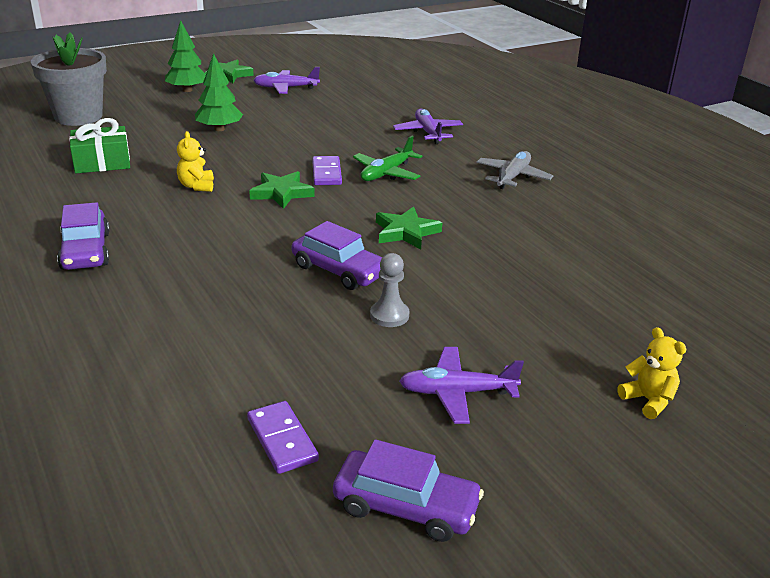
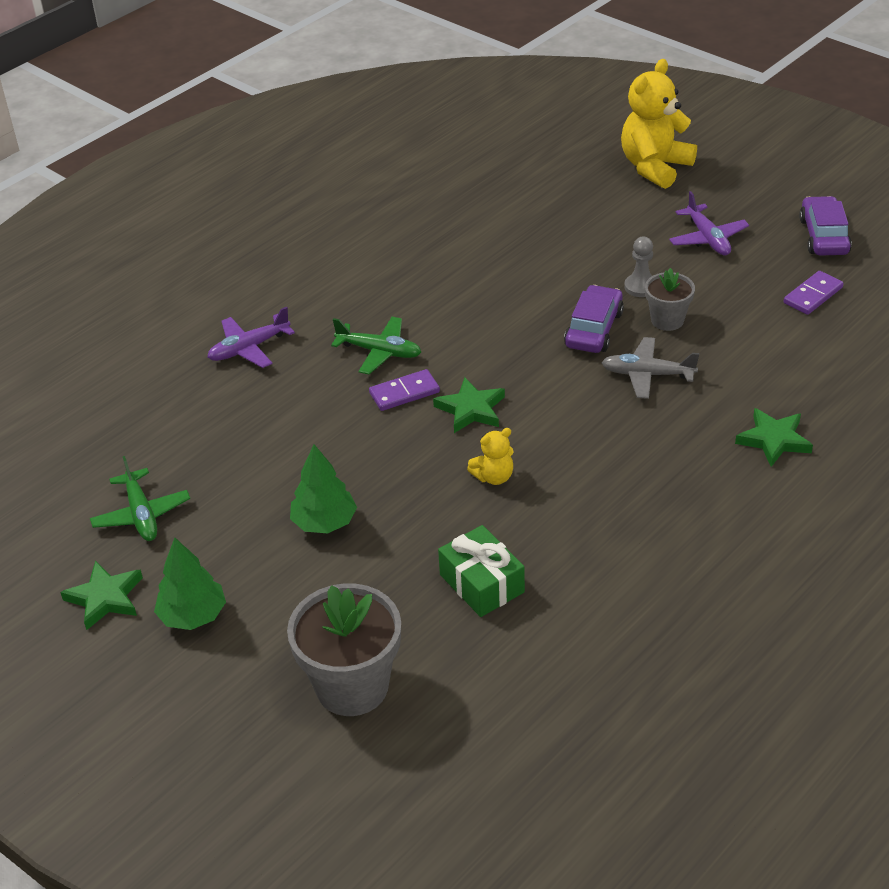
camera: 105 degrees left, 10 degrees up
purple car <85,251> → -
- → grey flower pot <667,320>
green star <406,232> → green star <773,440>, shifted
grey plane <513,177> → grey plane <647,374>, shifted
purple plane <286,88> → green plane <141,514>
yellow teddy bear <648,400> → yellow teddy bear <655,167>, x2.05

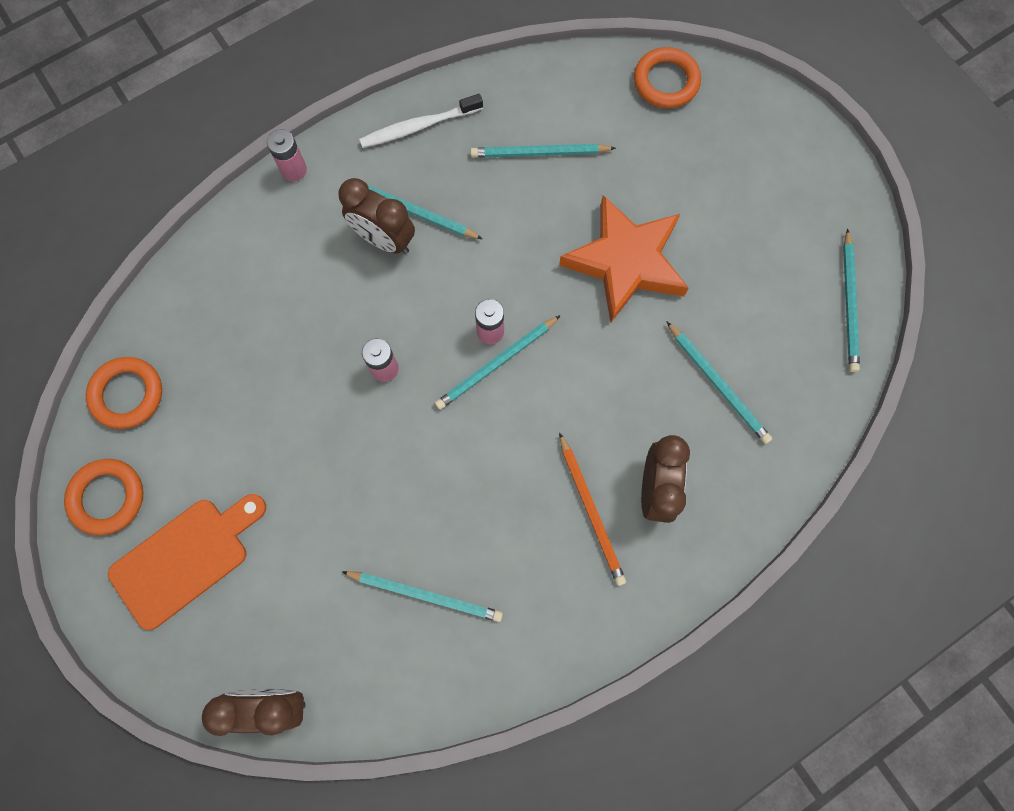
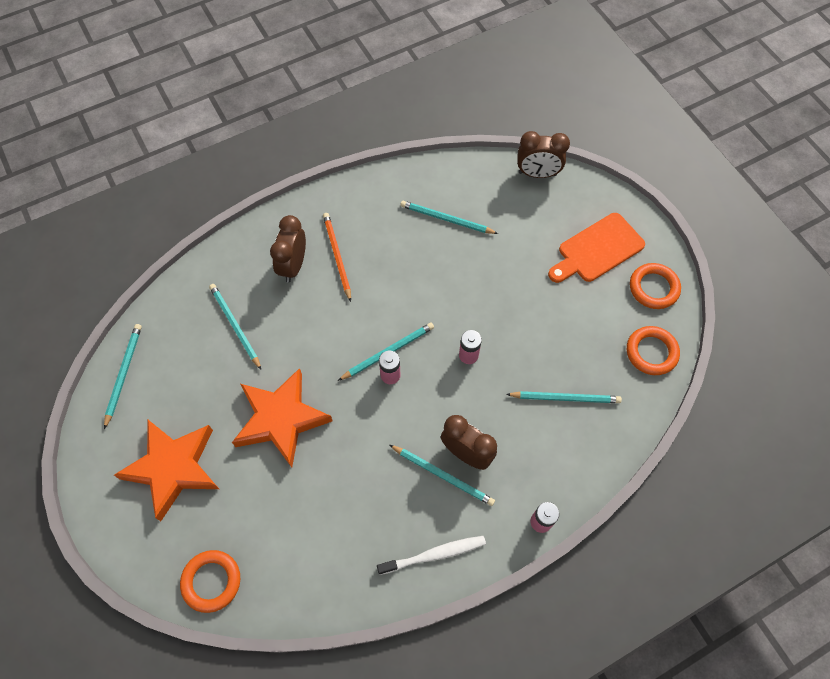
camera: 175 degrees left, 10 degrees down
- → orange star <173,468>
turquoise pencil <539,153> → turquoise pencil <565,398>, shifted

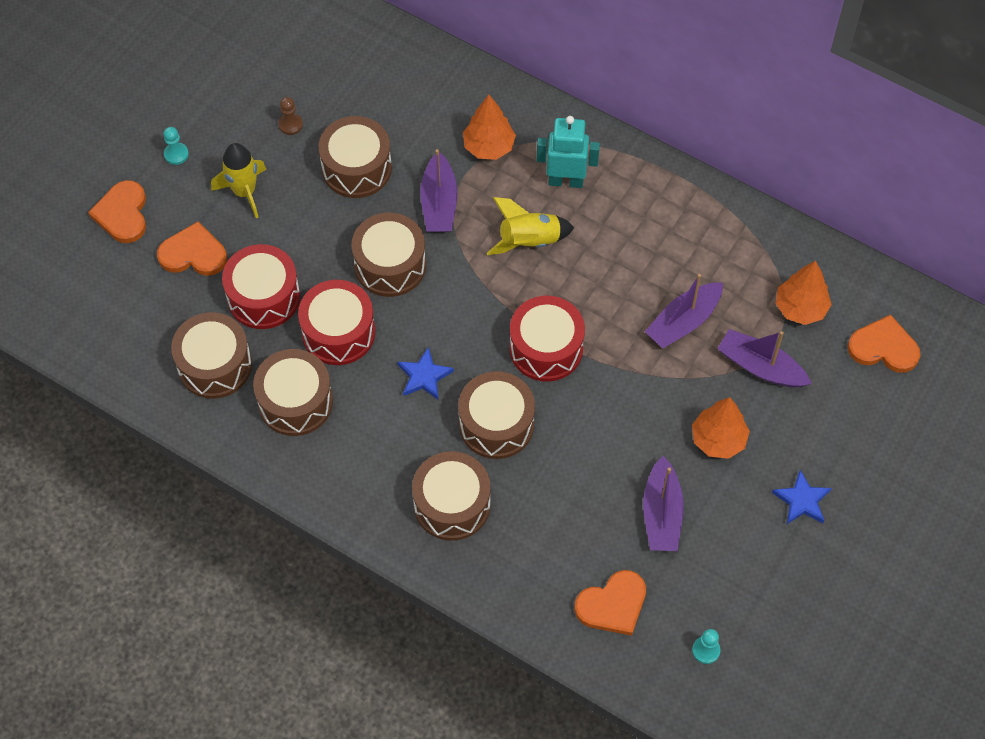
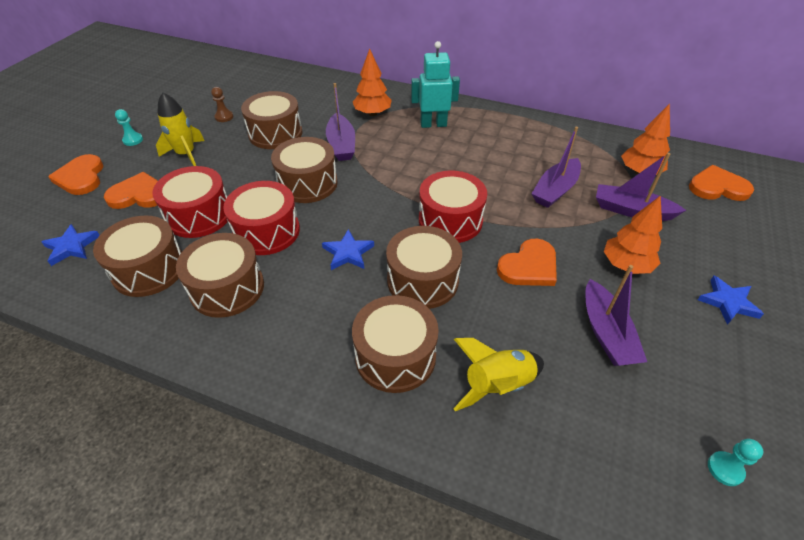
camera: 10 degrees left, 15 degrees down
- → blue star <72,247>
yellow rocket <529,241> → yellow rocket <497,385>, shifted
orange heart <612,605> → orange heart <529,266>, shifted

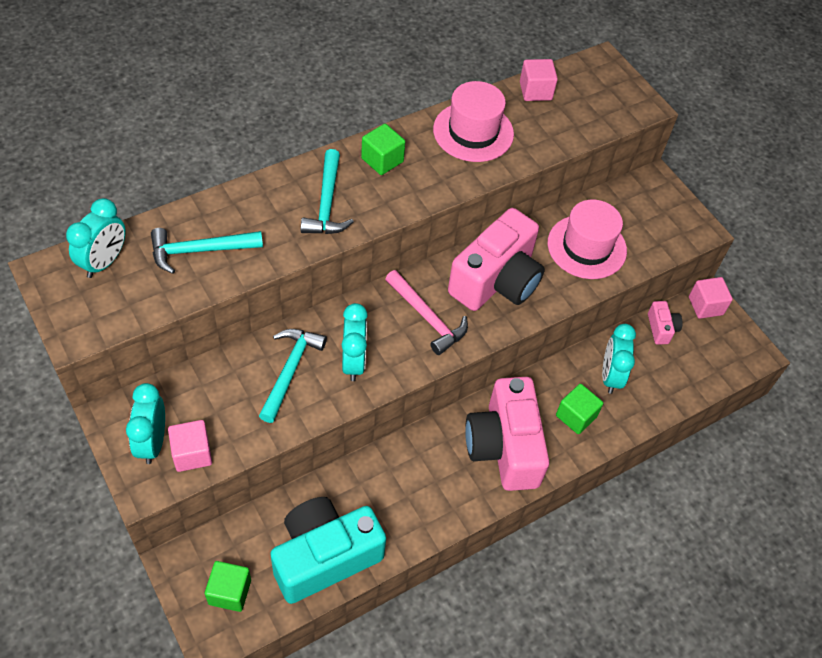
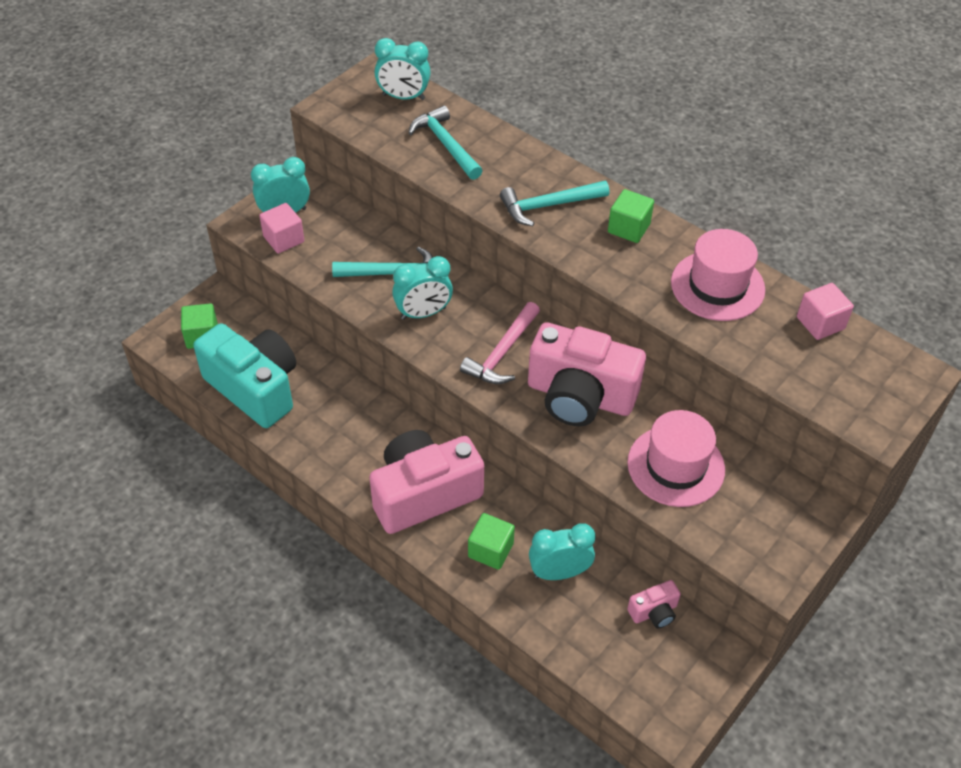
camera: 75 degrees right, 5 degrees down
pink cube <705,306> → -

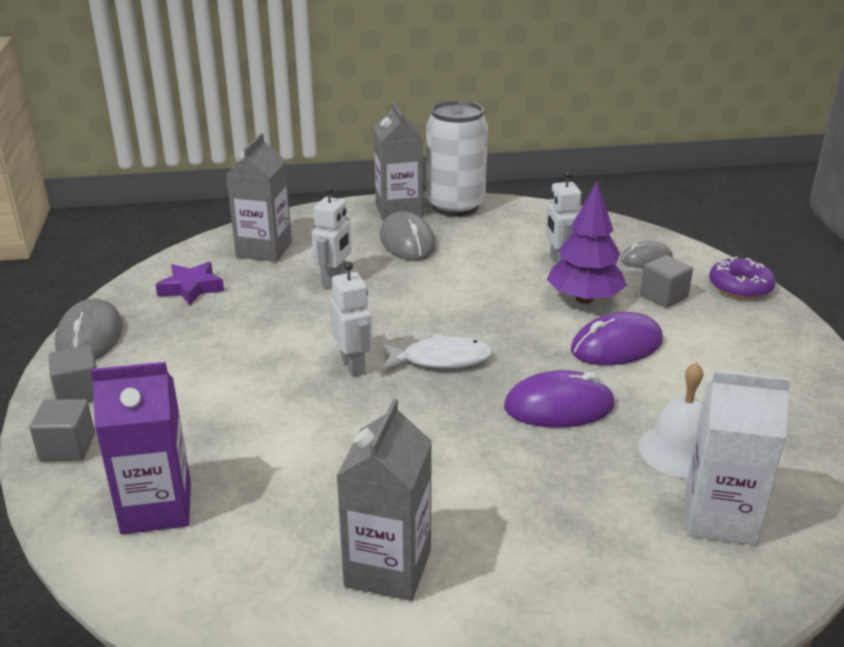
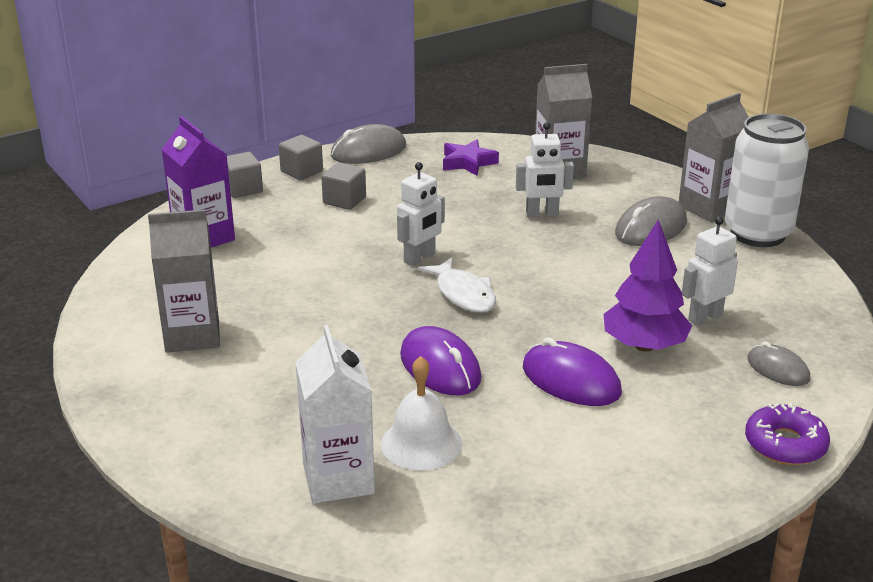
camera: 65 degrees right, 0 degrees up
grey cube <663,296> → grey cube <344,200>, shifted

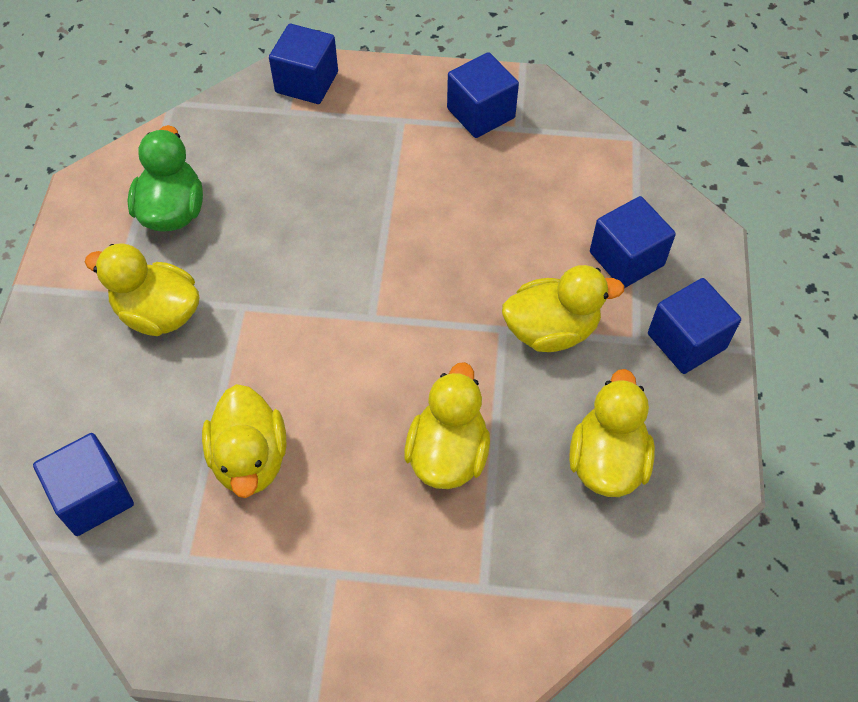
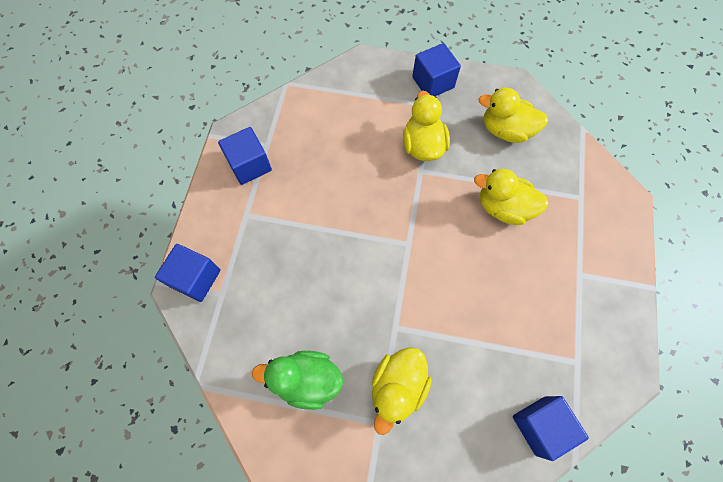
camera: 85 degrees left, 10 degrees up
yellow duck <250,459> → -
blue cube <626,259> → -

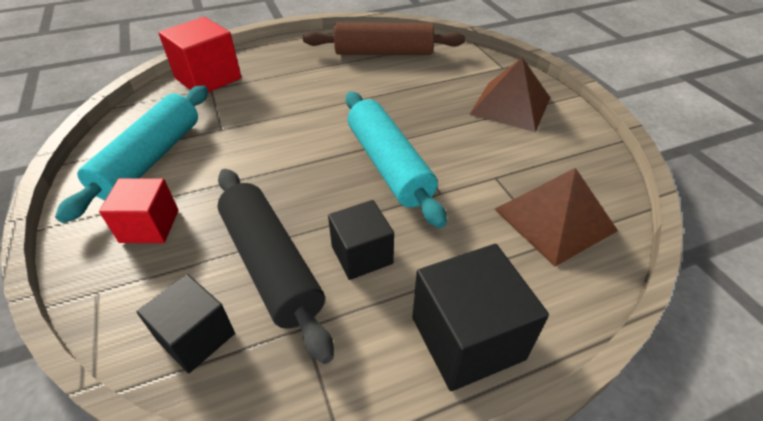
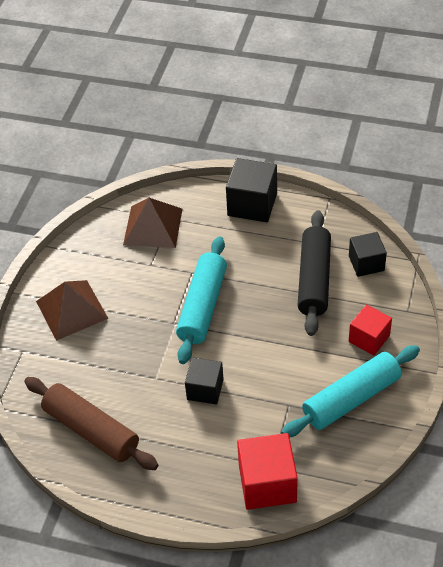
camera: 140 degrees left, 5 degrees up
black cube <362,254> → black cube <205,389>, shifted

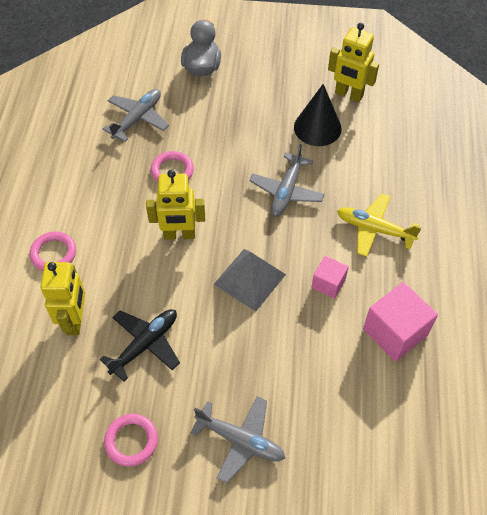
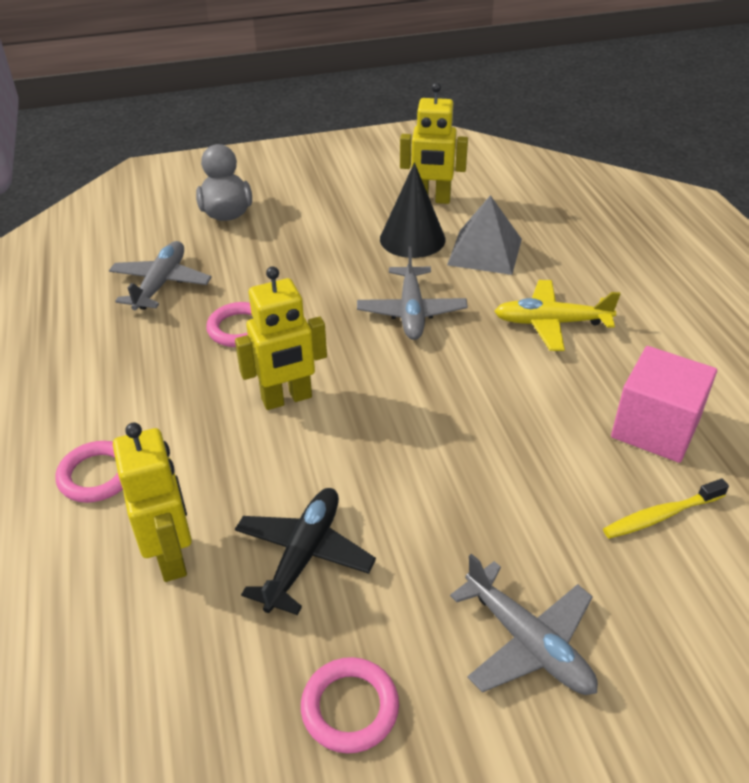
camera: 20 degrees left, 15 degrees down
pink cube <328,283> → -
- → yellow toothbrush <660,515>
grey pyramid <249,279> → grey pyramid <485,252>, shifted
grey plane <241,440> → grey plane <528,642>, 45 degrees clockwise

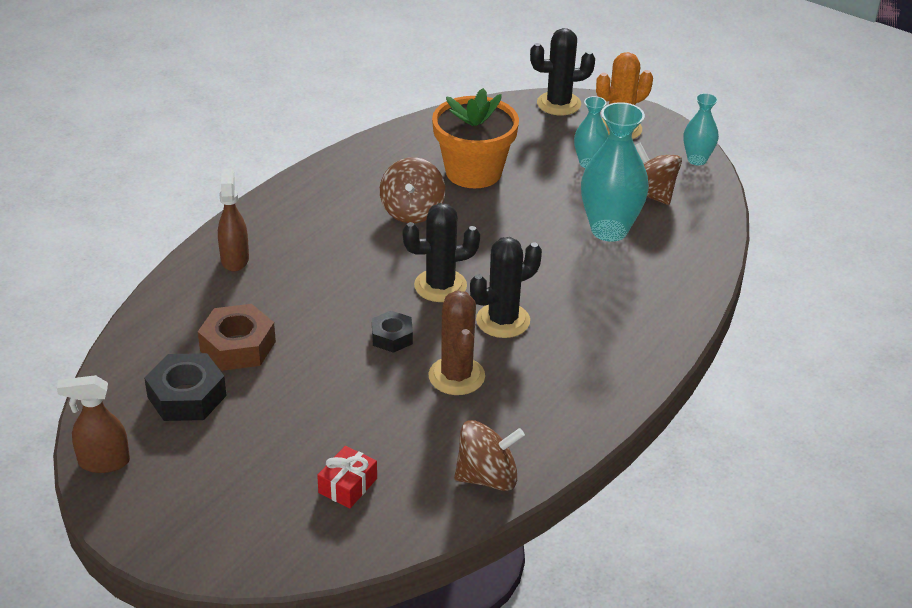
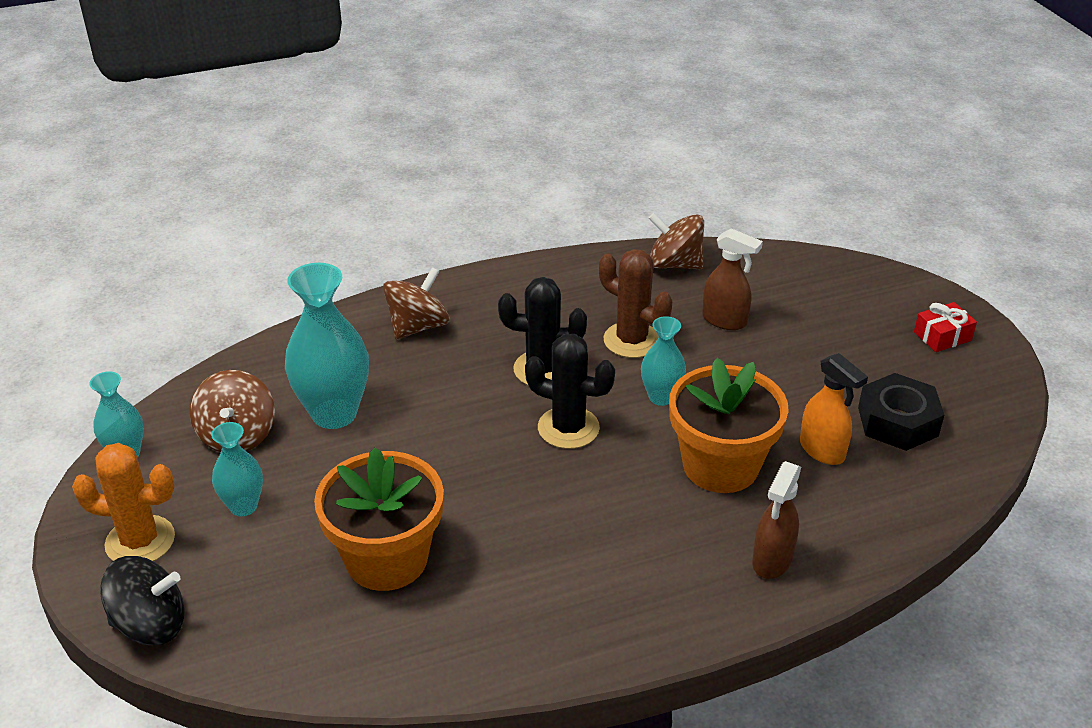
camera: 145 degrees left, 0 degrees up
- → orange flower pot <720,466>
brown spray bottle <103,462> → brown spray bottle <725,320>, shifted
red gift <348,485> → red gift <942,336>, shifted
brown spinning top <412,211> → brown spinning top <418,326>, shifted
brown nut <238,346> → orange spray bottle <822,451>
black nut <392,337> → turquoise vase <661,397>
black cactus <558,104> → black spinning top <150,624>
brown cactus <456,376> → brown cactus <632,340>, 75 degrees counterclockwise

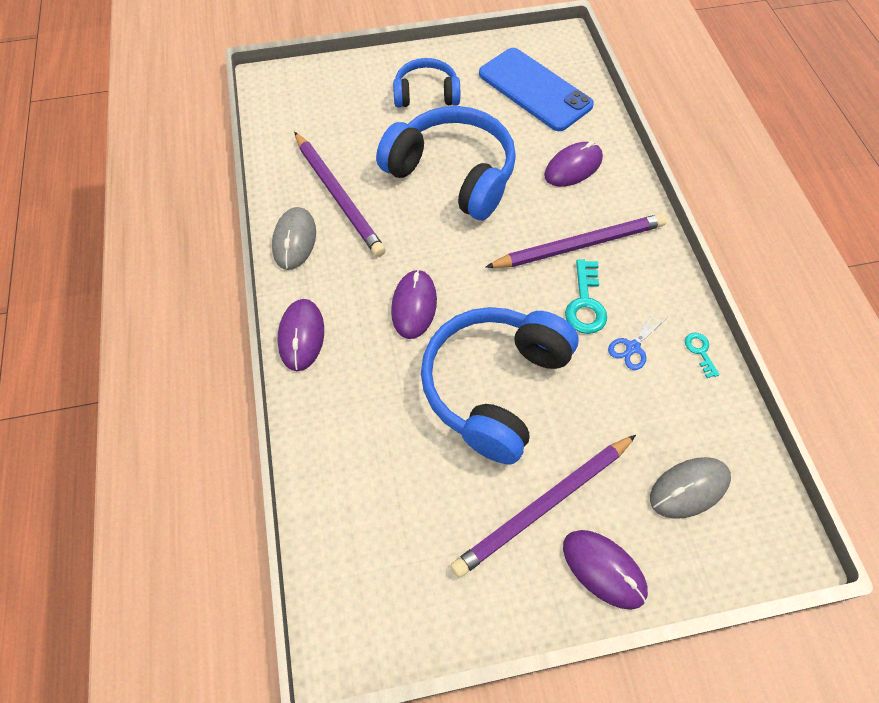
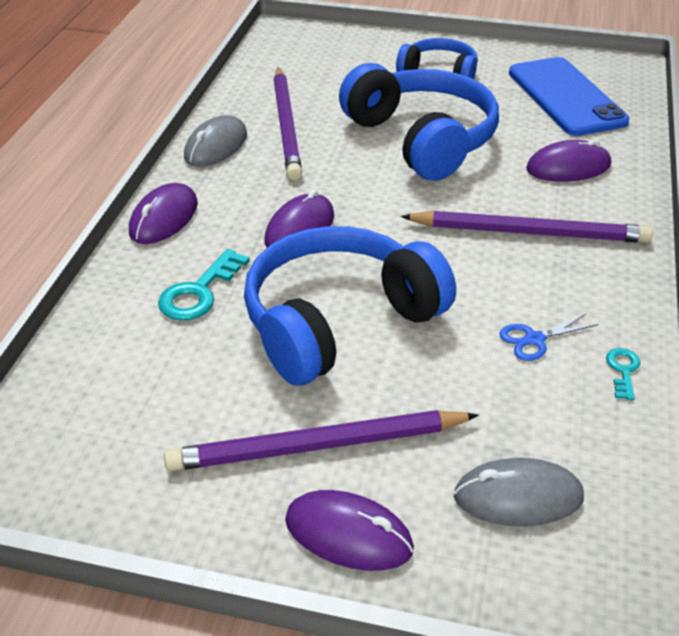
camera: 25 degrees right, 20 degrees down
turquoise key <585,303> → turquoise key <199,292>, shifted
purple mouse <604,569> → purple mouse <348,534>, 45 degrees counterclockwise

